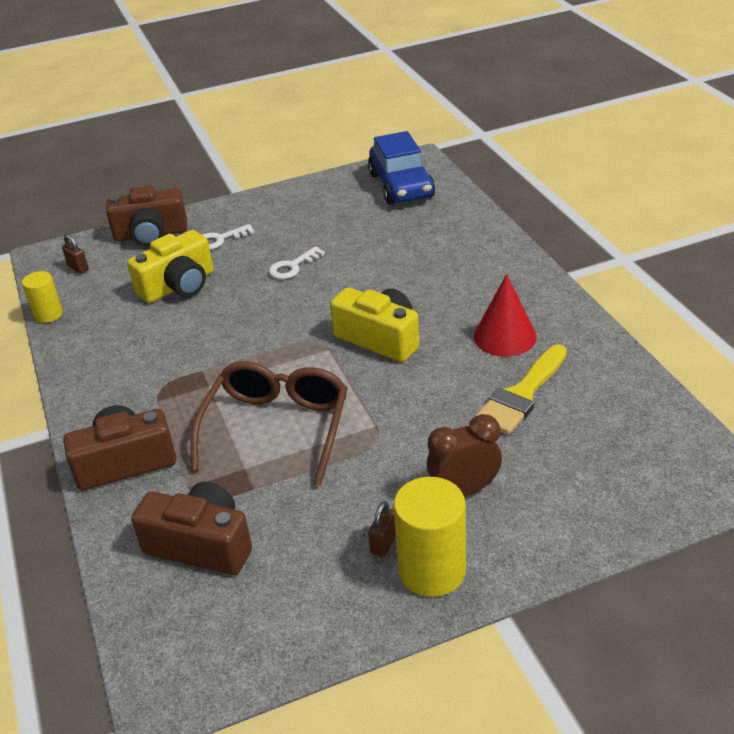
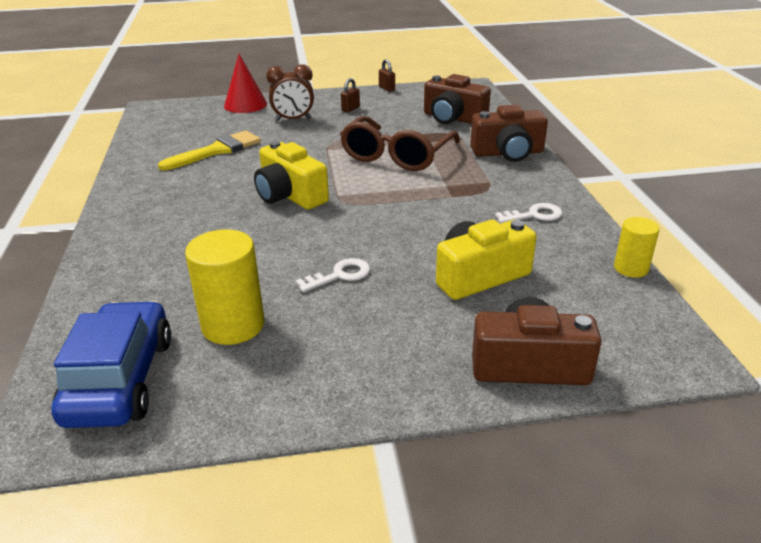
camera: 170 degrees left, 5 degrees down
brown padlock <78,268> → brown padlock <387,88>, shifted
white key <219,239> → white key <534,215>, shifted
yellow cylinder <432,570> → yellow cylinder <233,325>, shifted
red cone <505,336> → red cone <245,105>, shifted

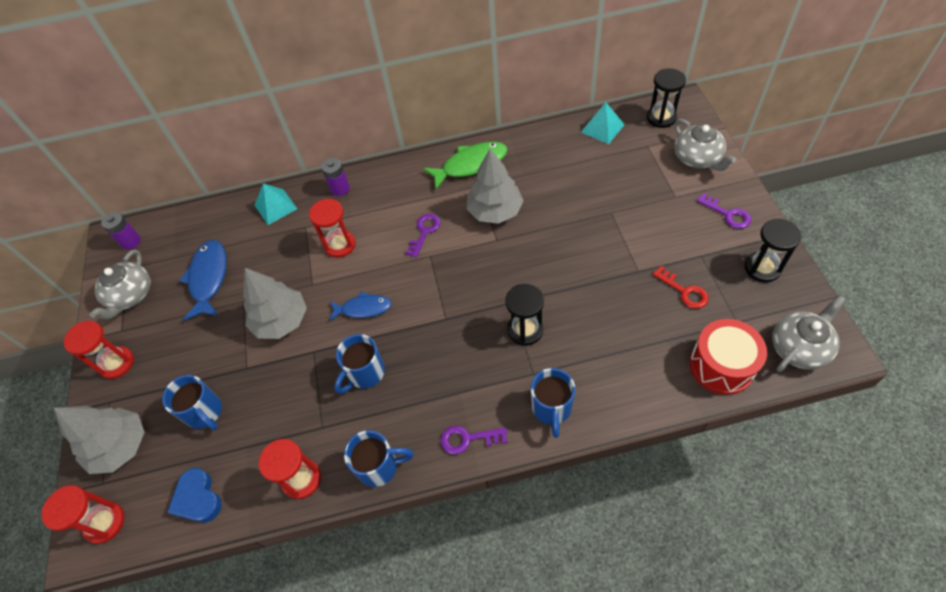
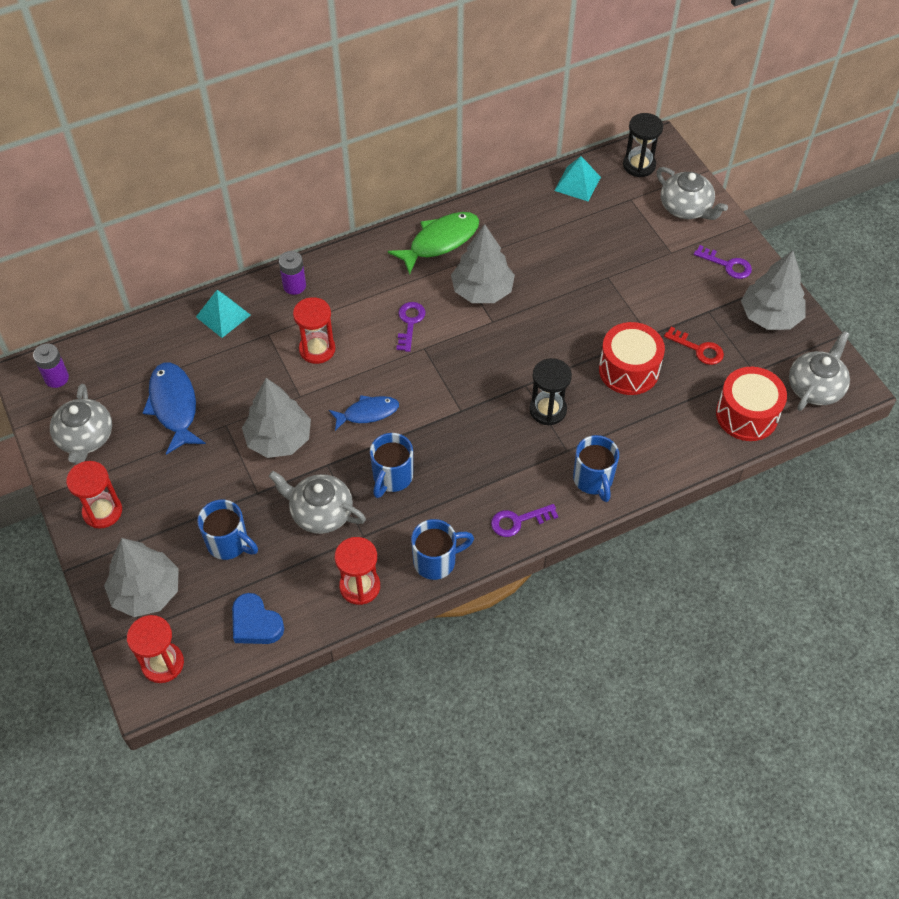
camera: 20 degrees left, 0 degrees up
- → grey teapot <320,512>
- → red drum <628,370>
black hourglass <762,268> → grey tree <770,316>

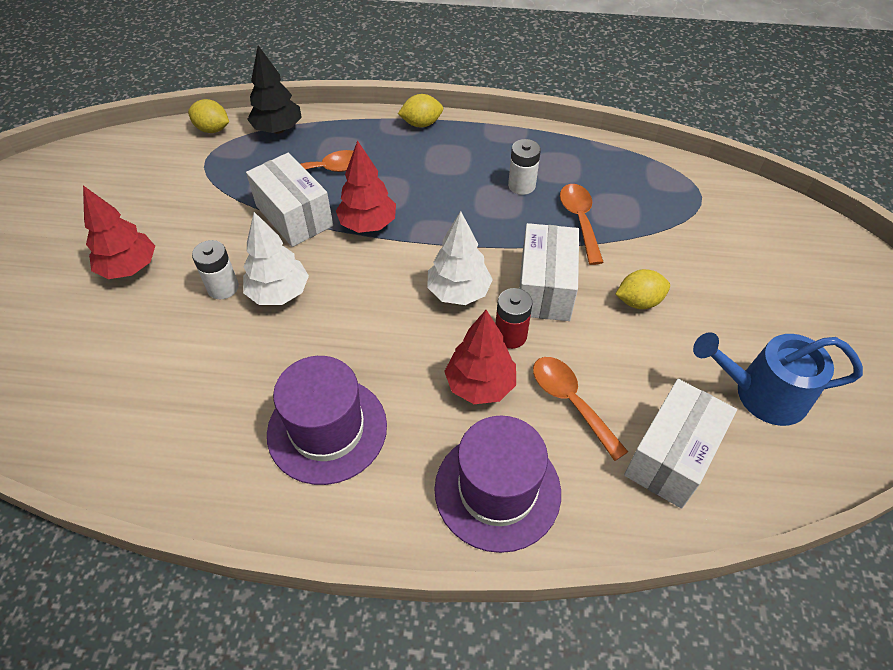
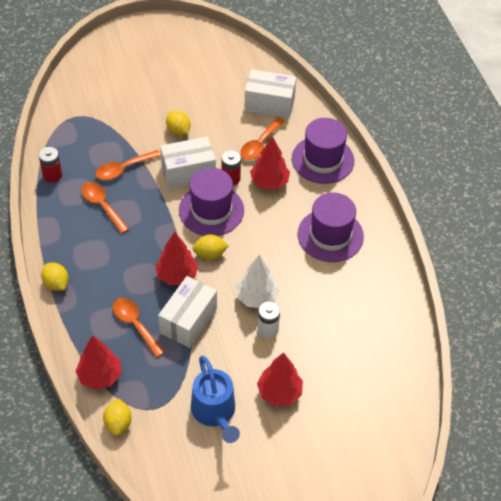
camera: 115 degrees left, 0 degrees up
- → red battery <52,175>
- → yellow lemon <210,254>
blue watering can <762,394> → blue watering can <215,412>, shifted
white tree <458,292> → purple hat <211,210>
white battery <521,185> → orange spoon <102,206>
black tree <278,129> → red tree <100,376>

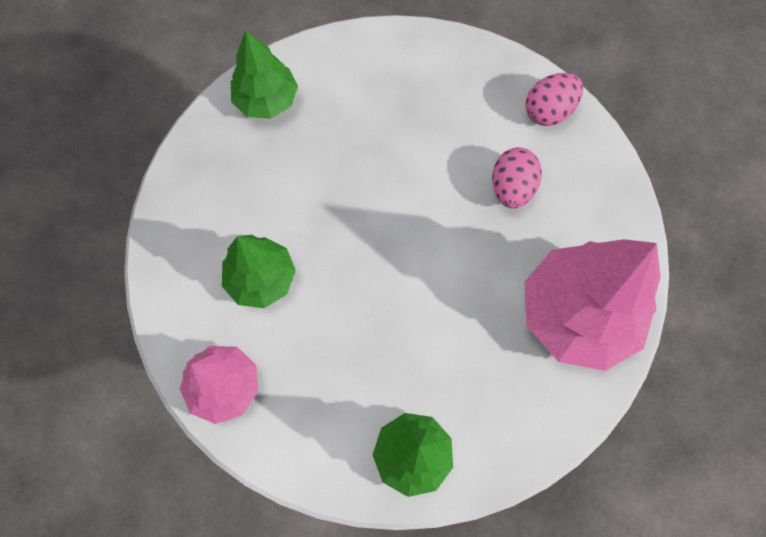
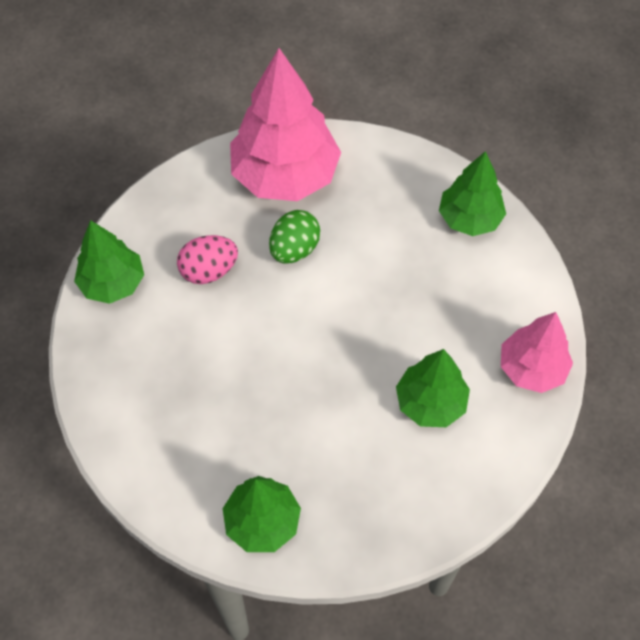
camera: 125 degrees left, 10 degrees down
- → green egg <294,249>
pink egg <548,111> → green tree <113,283>

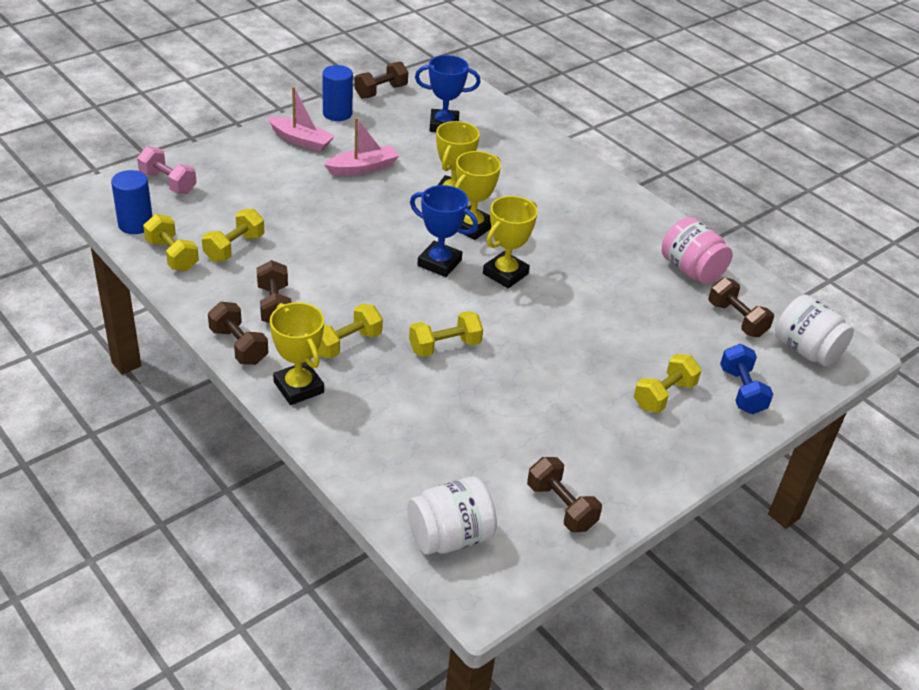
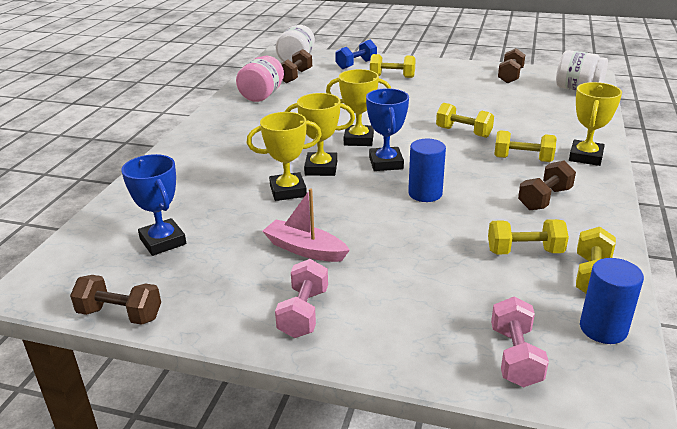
camera: 120 degrees left, 10 degrees down
brown dumbbell <238,346> → -
blue cylinder <337,114> → blue cylinder <425,194>, shifted
pink boat <301,140> → pink dumbbell <303,313>

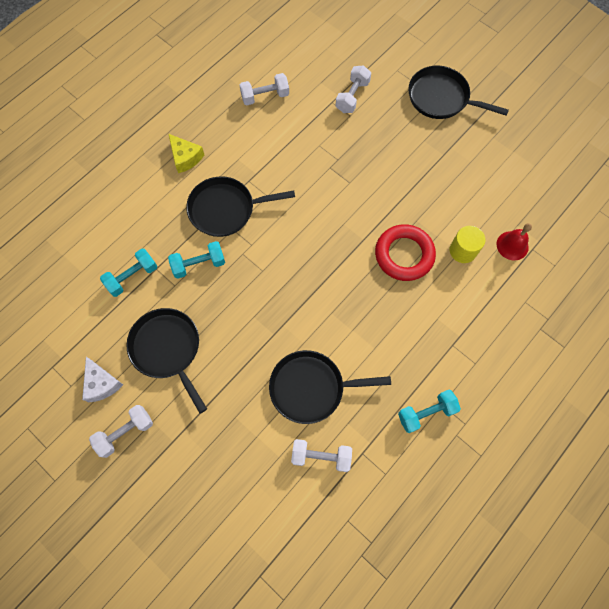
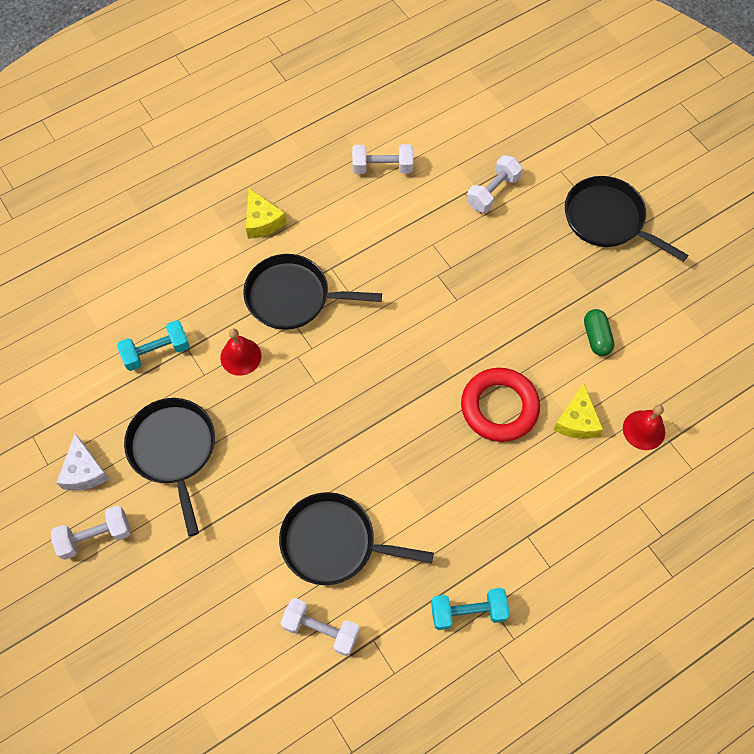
camera: 15 degrees right, 5 degrees down
- → green capsule <596,337>
turquoise dumbbell <199,264> → red bell <240,356>
yellow cylinder <463,250> → yellow cheese <577,420>

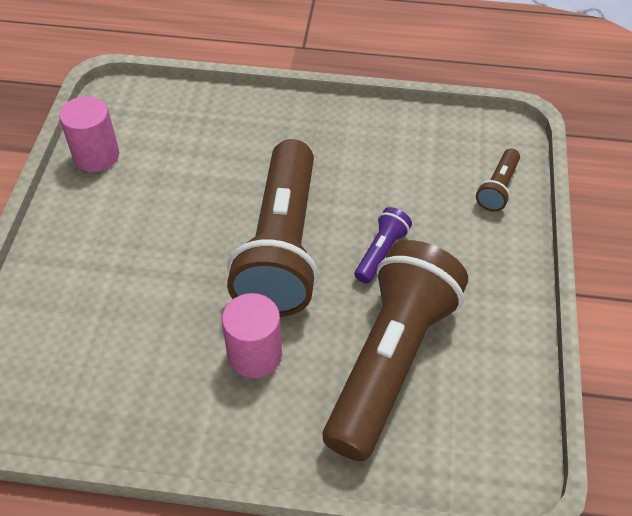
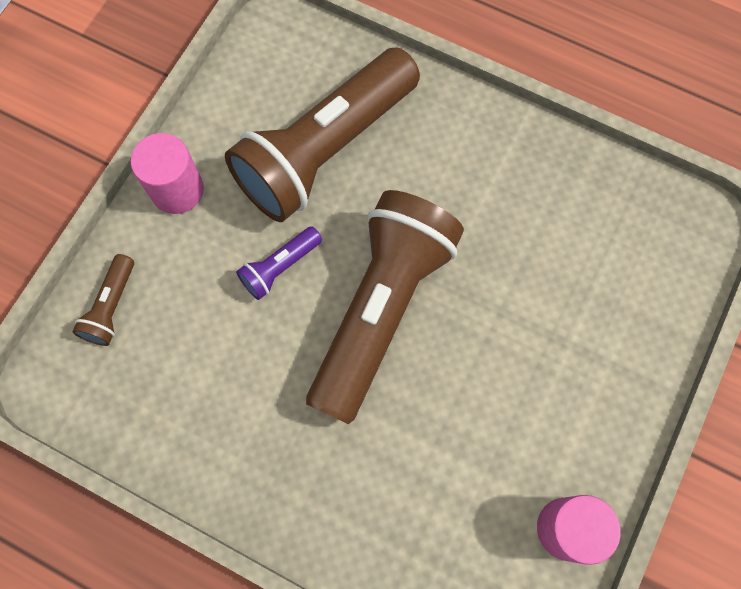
camera: 160 degrees left, 20 degrees up
pink cylinder <255,355> → pink cylinder <177,190>, shifted
brown flashlight <497,188> → brown flashlight <111,307>, 150 degrees clockwise

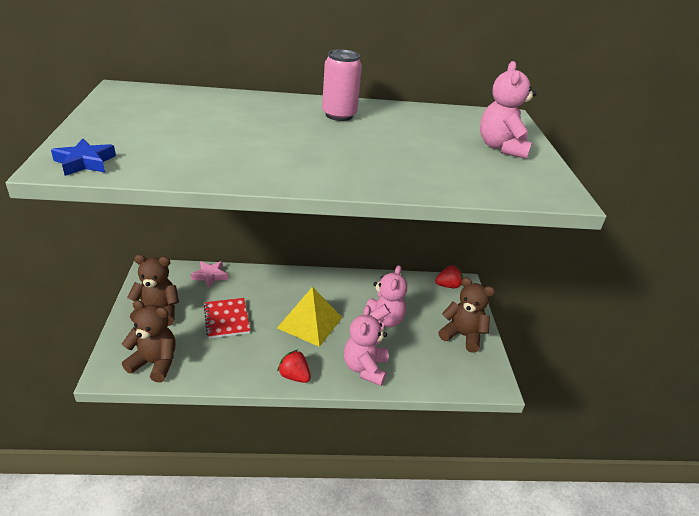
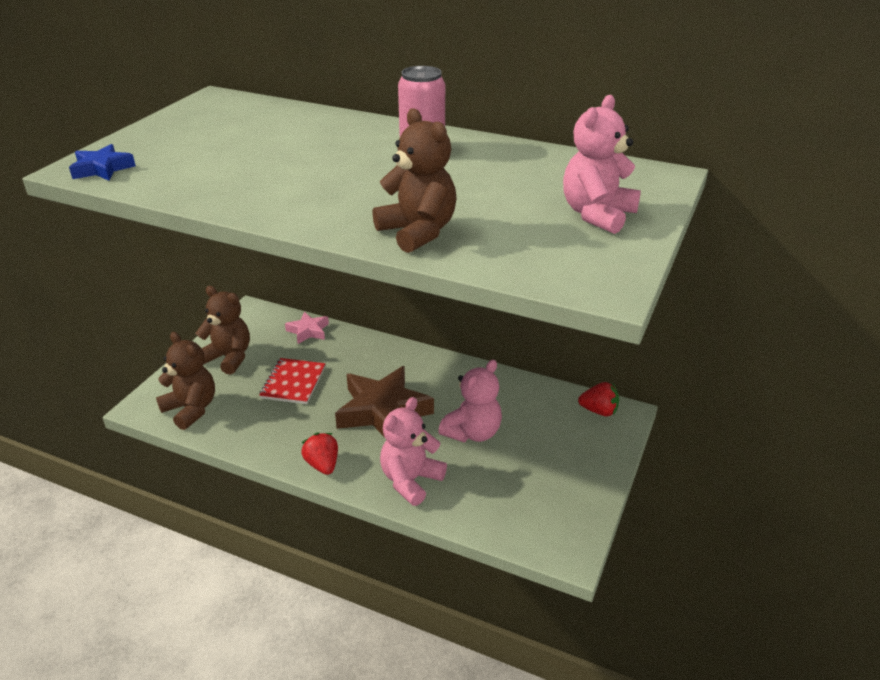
camera: 30 degrees right, 0 degrees up
brown teddy bear <462,335> → brown teddy bear <418,232>, shifted
yellow pyramid <310,322> → brown star <383,410>

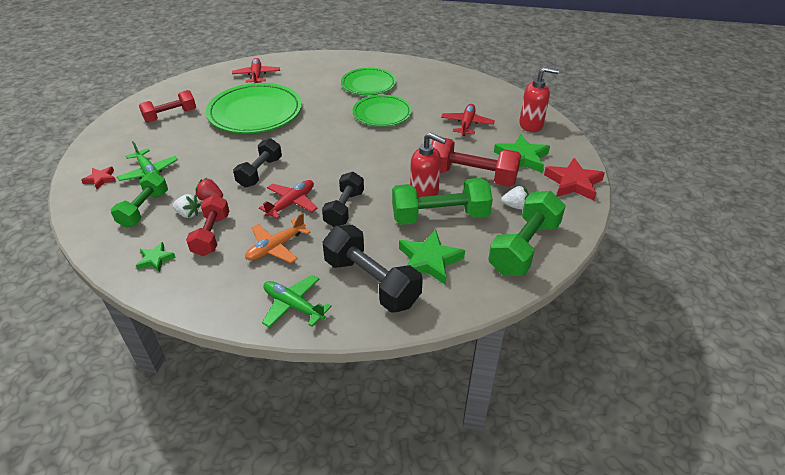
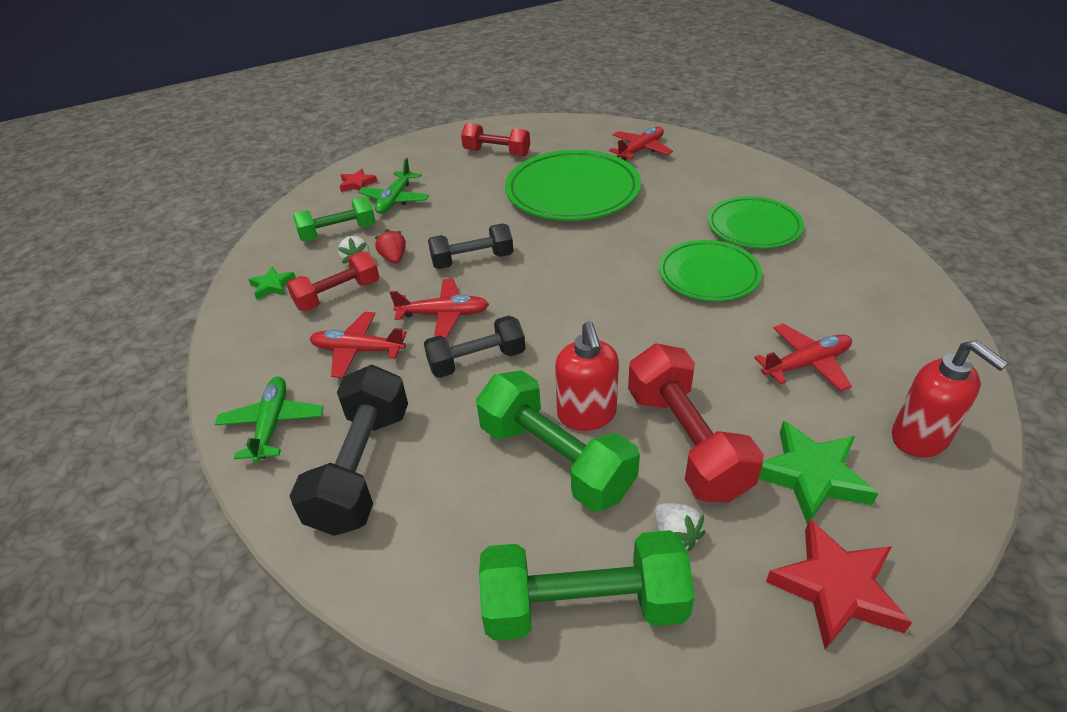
camera: 55 degrees right, 0 degrees up
green star <429,261> → -
orange plane <276,247> → red plane <358,350>

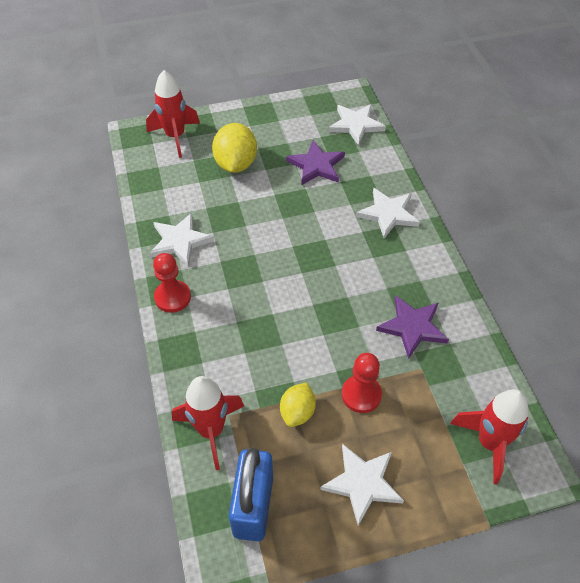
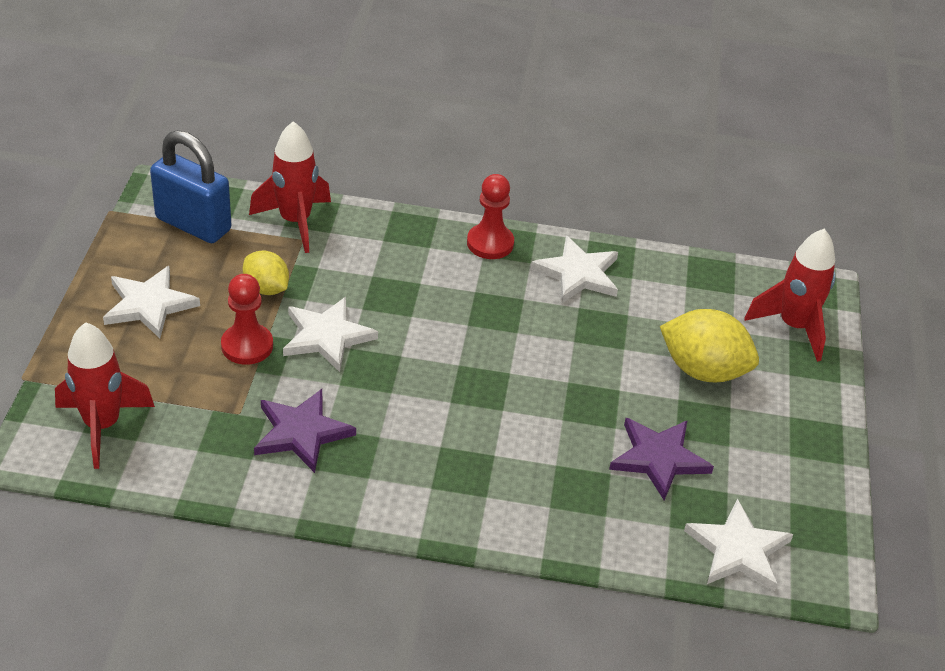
camera: 110 degrees right, 10 degrees down
white star <388,214> → white star <326,336>, shifted

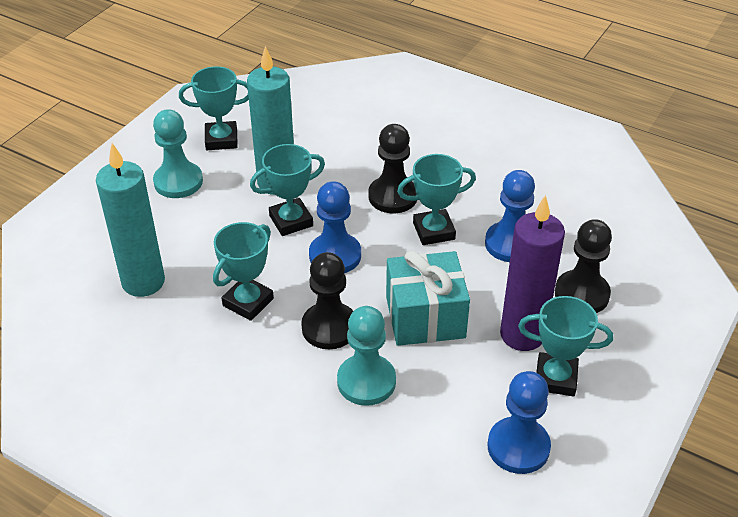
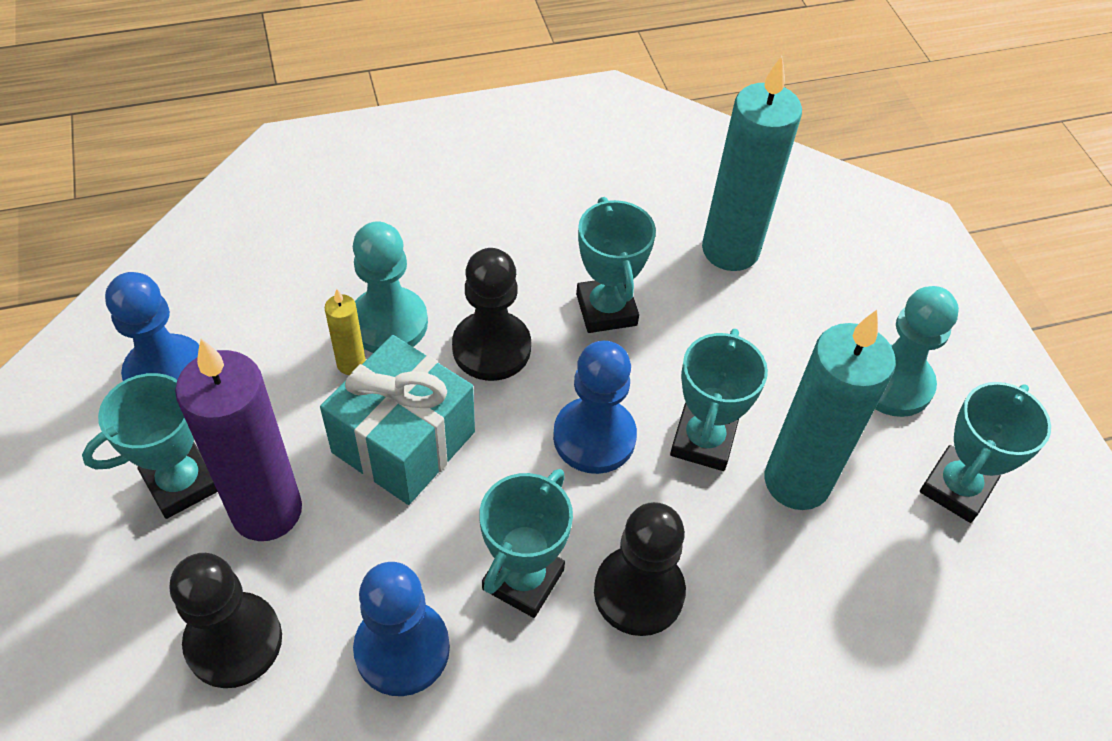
camera: 130 degrees right, 10 degrees up
- → yellow candle <351,364>

